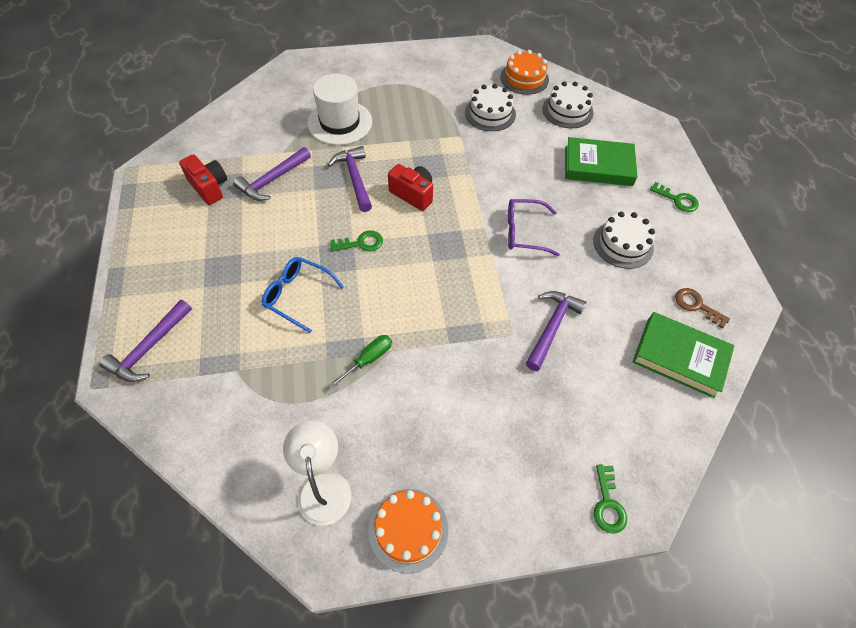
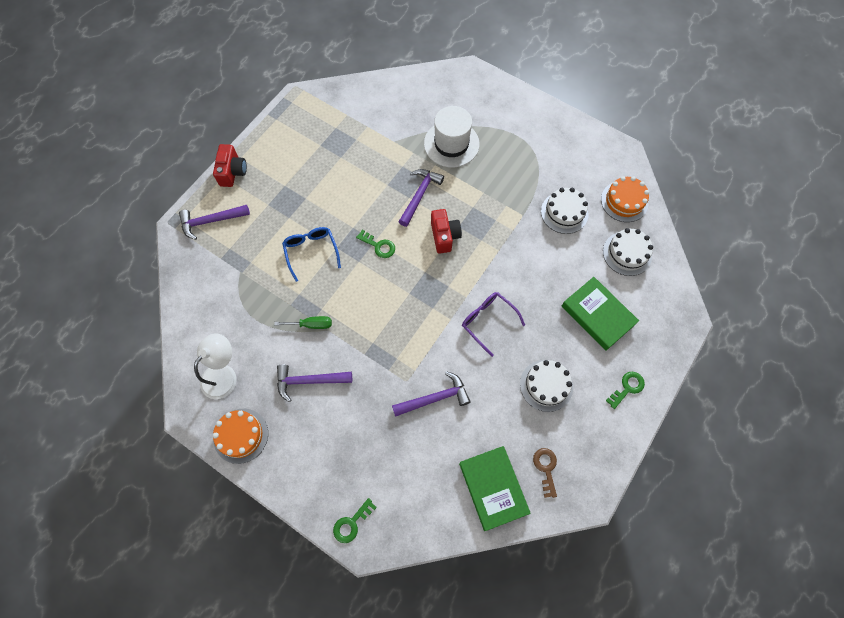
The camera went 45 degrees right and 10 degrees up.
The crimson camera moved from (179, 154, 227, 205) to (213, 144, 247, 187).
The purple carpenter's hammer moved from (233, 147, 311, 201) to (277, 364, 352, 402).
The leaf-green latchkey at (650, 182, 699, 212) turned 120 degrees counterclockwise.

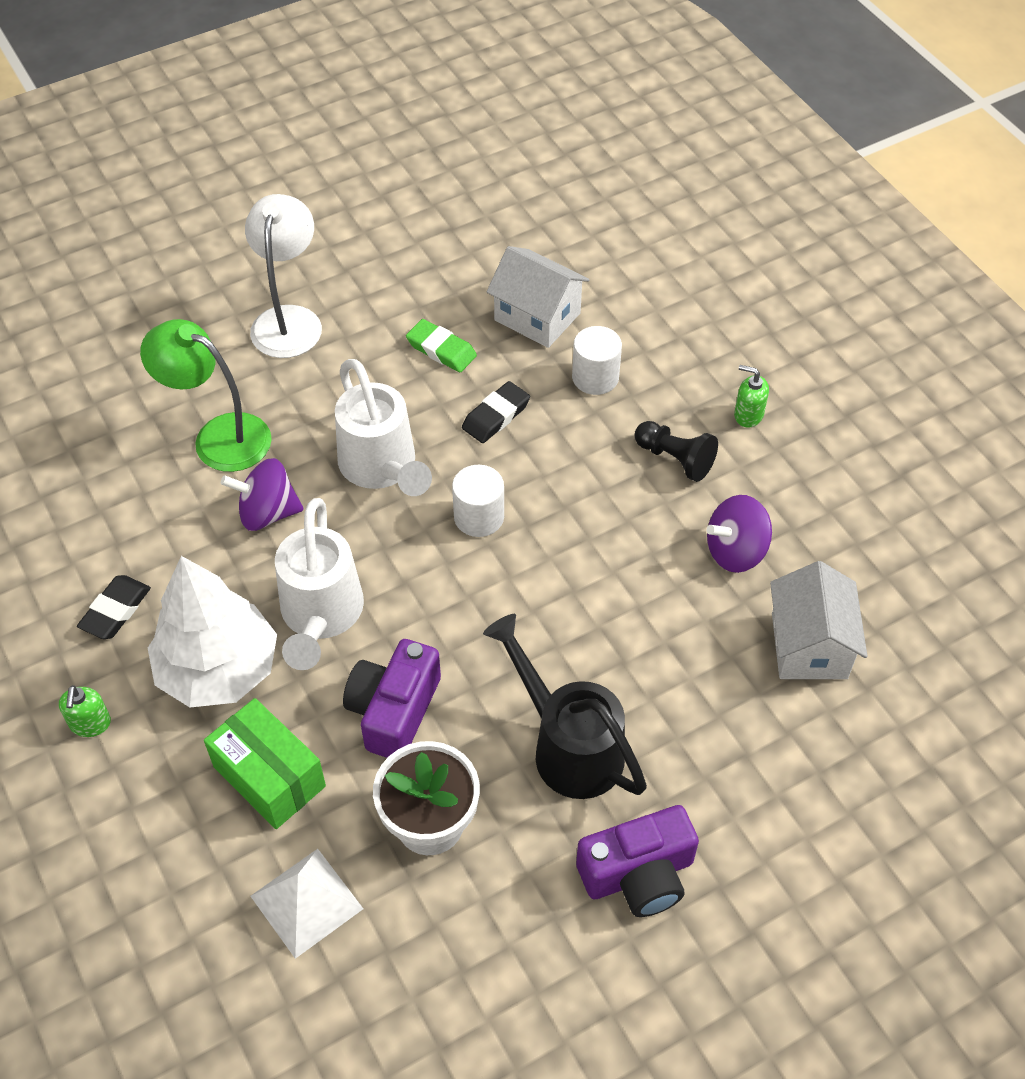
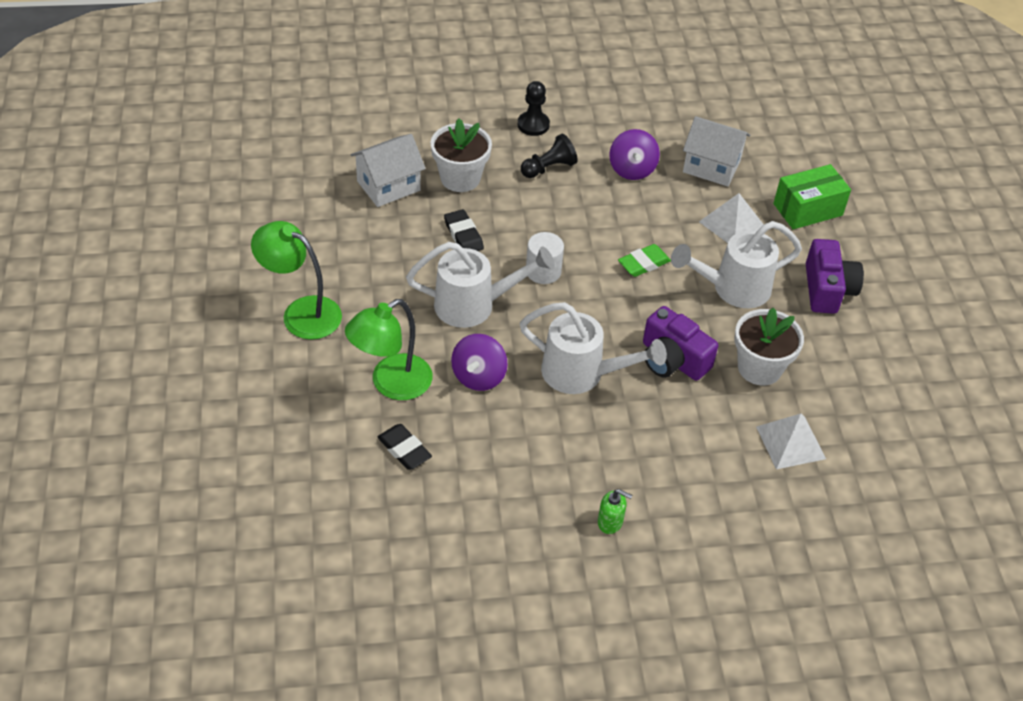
The camera went 70 degrees left and 5 degrees down.
The white reading lamp at (245, 194, 322, 358) became the leaf-green reading lamp at (251, 221, 342, 340).
The jet-black eraser moved from (77, 575, 151, 639) to (377, 424, 432, 470).
The white cylinder at (572, 326, 622, 395) was replaced by the white plant pot at (430, 118, 492, 192).
The leaf-green soap dispenser at (734, 365, 769, 427) was replaced by the jet-black chess pawn at (518, 81, 550, 136).
The leaf-green eraser moved from (406, 319, 477, 373) to (618, 244, 671, 277).
The jet-black sprinkling can at (483, 614, 647, 799) became the white sprinkling can at (671, 221, 802, 308).
The white pyramid at (699, 193, 764, 243) appeared.
The leaf-green box moved from (204, 698, 326, 829) to (773, 164, 851, 229).
The white toy tree at (148, 556, 277, 708) disappeared.

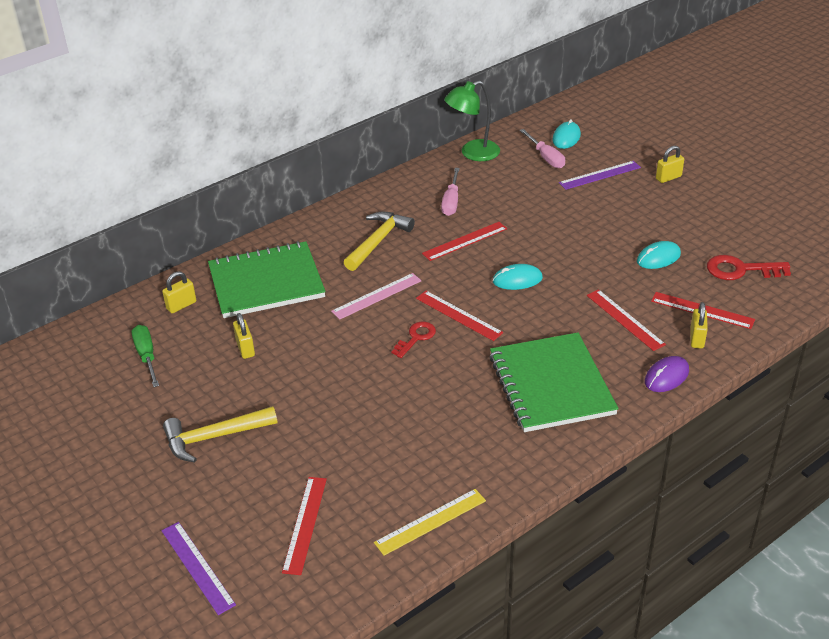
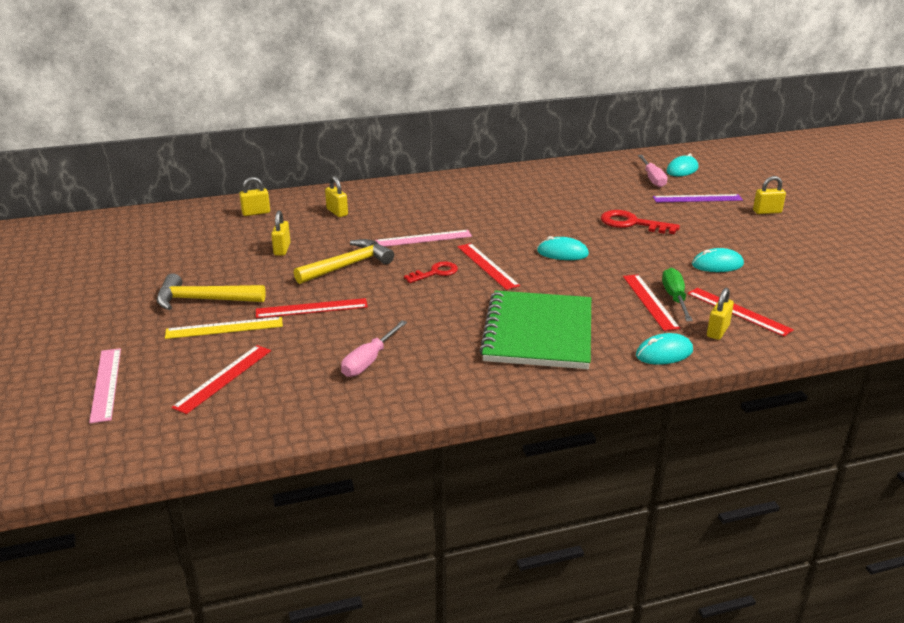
The camera went 20 degrees right and 10 degrees down.
The purple straightedge at (162, 522, 236, 615) became the pink straightedge at (89, 348, 121, 423).
The bright yellow straightedge moved from (374, 489, 486, 556) to (165, 317, 283, 339).
The crimson straightedge moved from (422, 222, 507, 261) to (256, 298, 368, 318).
The bright yellow carpenter's hammer moved from (344, 212, 415, 271) to (294, 239, 394, 284).
The leaf-green notebook at (208, 241, 326, 318) was replaced by the bright yellow small lock at (325, 176, 348, 217).
The pink flat screwdriver moved from (441, 168, 460, 216) to (341, 320, 407, 377).
The crimson latchkey moved from (707, 255, 791, 280) to (601, 210, 680, 234).
The purple PC mouse at (645, 356, 689, 392) became the teal PC mouse at (636, 333, 693, 365).
The leaf-green flat screwdriver moved from (132, 325, 159, 387) to (662, 268, 693, 321).
The leaf-green reading lamp at (444, 81, 500, 161) disappeared.

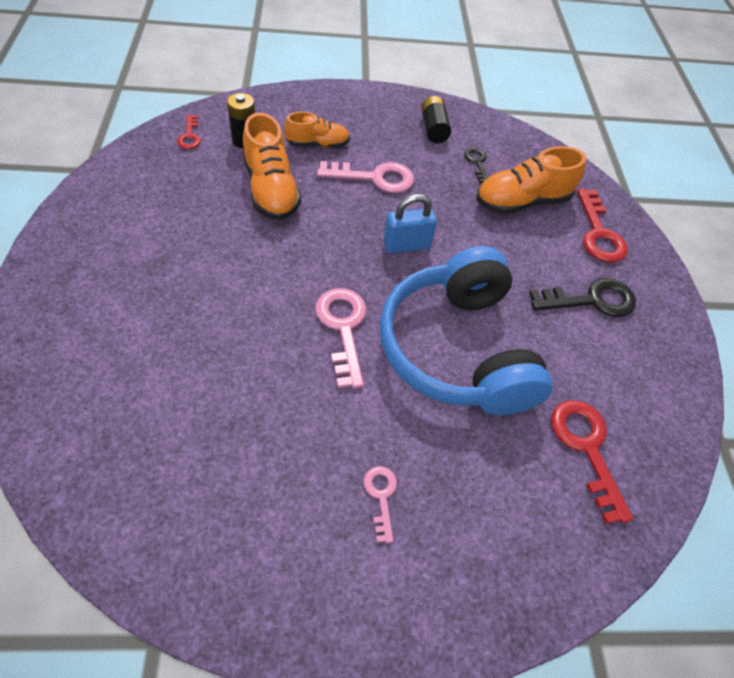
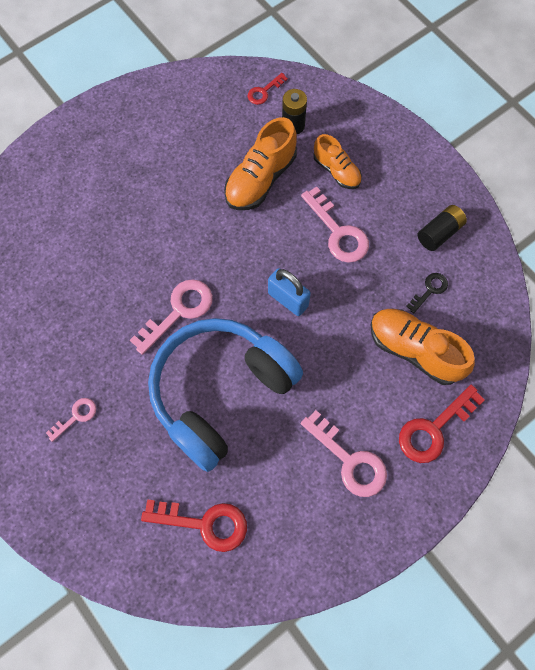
The camera went 60 degrees right and 15 degrees up.
The crimson latchkey at (551, 400, 633, 524) turned 60 degrees clockwise.
The jet-black latchkey at (529, 278, 636, 317) became the pink latchkey at (301, 410, 387, 497).

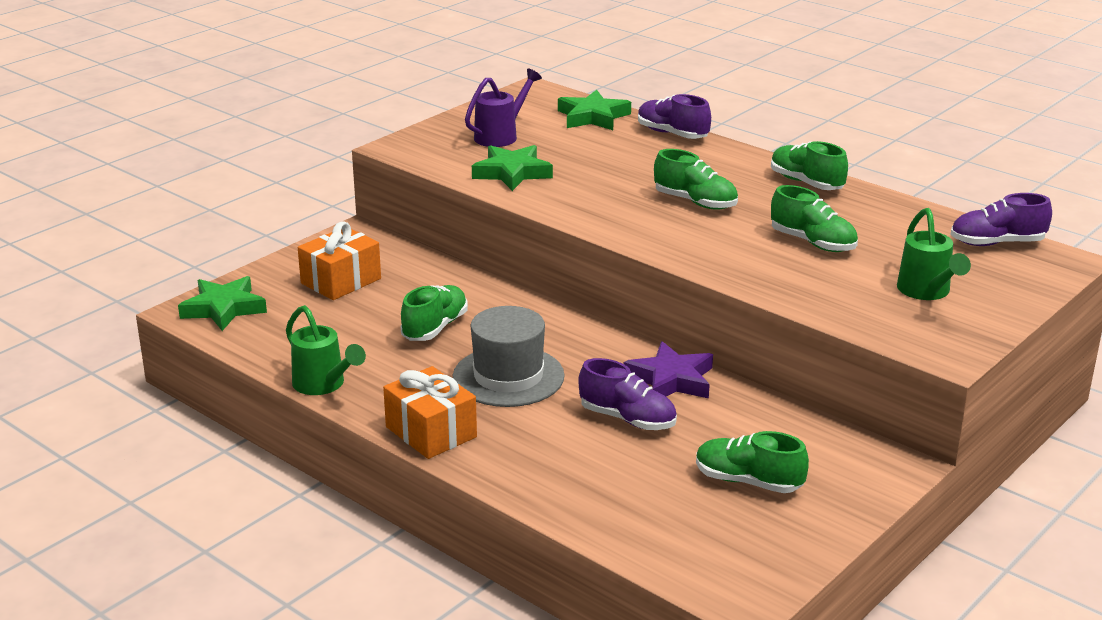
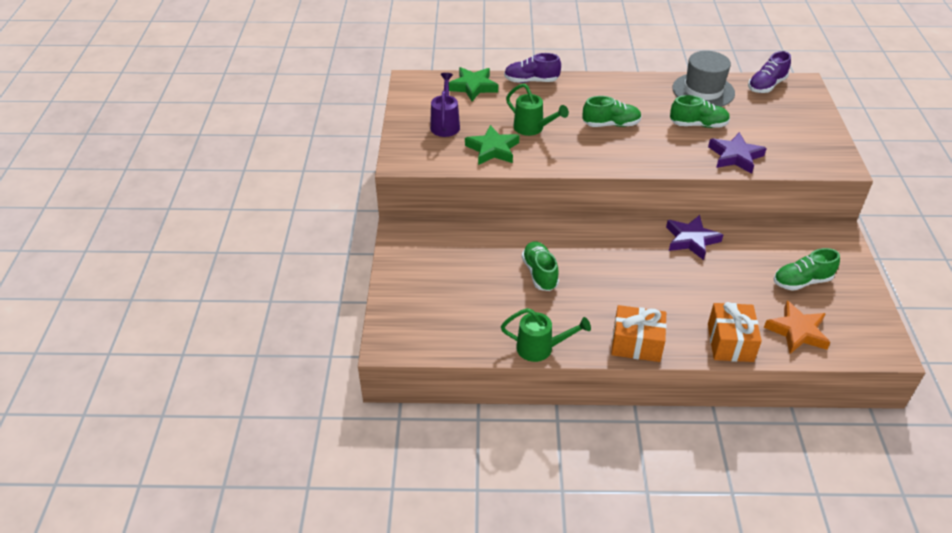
The camera went 40 degrees left and 15 degrees up.
The leaf-green sprinkling can moved from (897, 208, 971, 300) to (506, 83, 569, 136).
The grey hat moved from (453, 306, 565, 407) to (672, 51, 735, 107).
The purple star at (708, 132, 767, 174) appeared.
The bright orange gift moved from (298, 221, 381, 300) to (708, 302, 762, 362).
The bright orange star at (764, 301, 831, 354) appeared.
The leaf-green star at (178, 276, 267, 331) disappeared.
The purple sneaker at (578, 358, 677, 430) disappeared.
The leaf-green sneaker at (771, 141, 848, 190) disappeared.

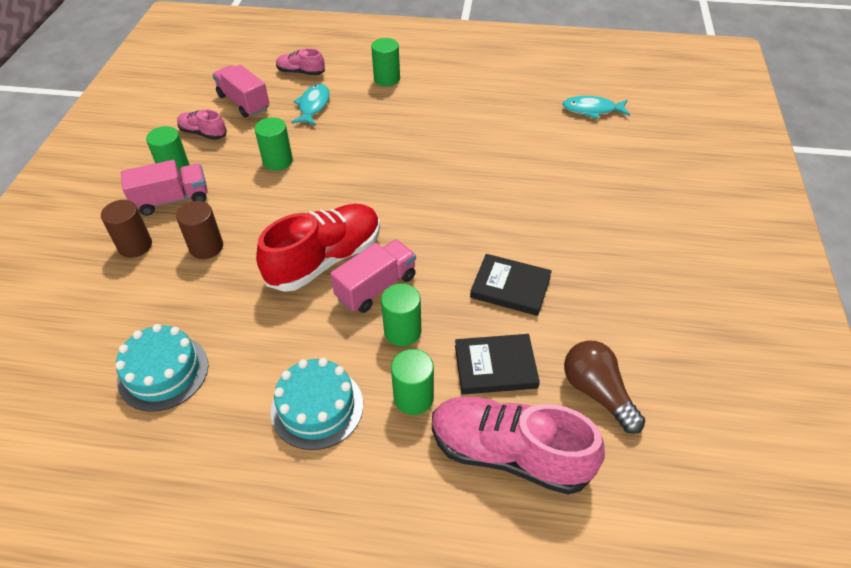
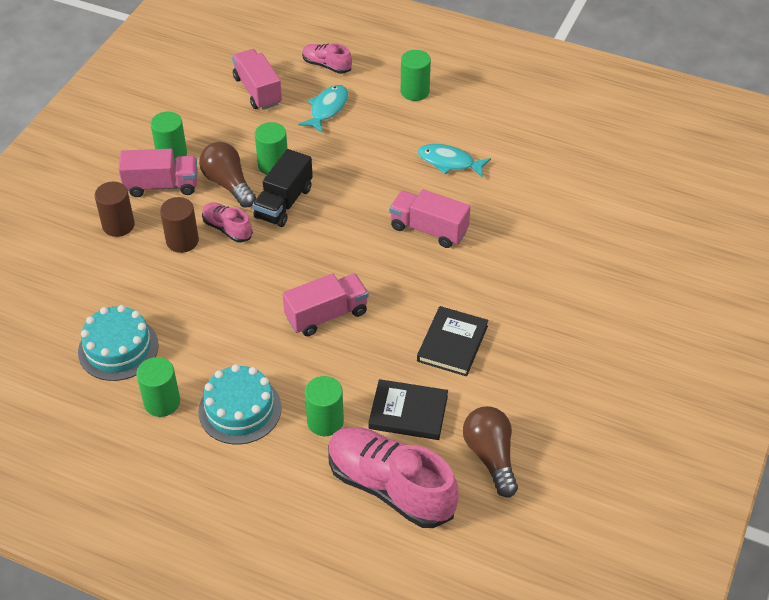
The camera went 15 degrees right and 0 degrees up.
The leaf-green cylinder moved from (381, 284, 421, 346) to (137, 357, 180, 417).
The dark brown light bulb at (199, 142, 256, 208) appeared.
The pink sneaker moved from (177, 109, 227, 140) to (202, 202, 253, 243).
The jet-black lorry at (252, 149, 313, 227) appeared.
The pink lorry at (389, 189, 471, 248) appeared.
The jet-black hardback at (470, 254, 552, 316) turned 75 degrees clockwise.
The teal toy fish moved from (562, 96, 630, 119) to (418, 144, 491, 178).
The crimson sneaker at (256, 204, 380, 292) disappeared.

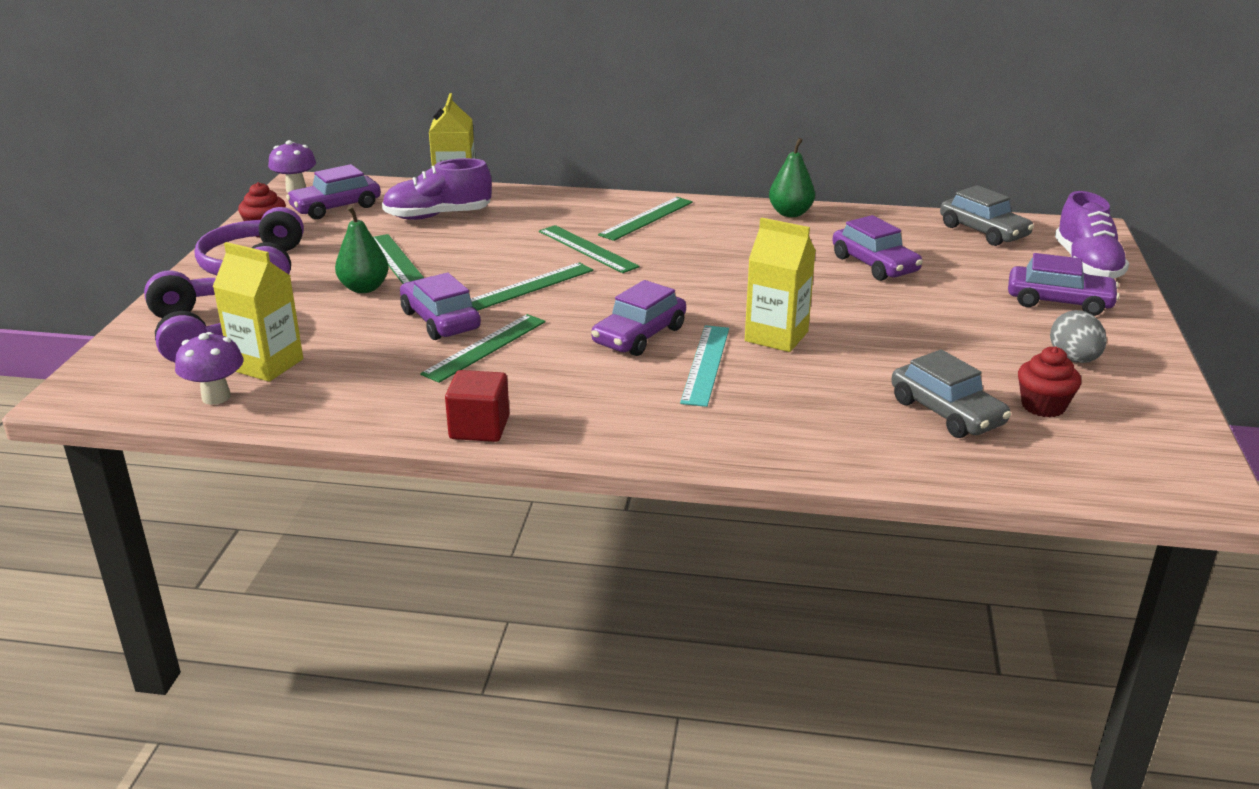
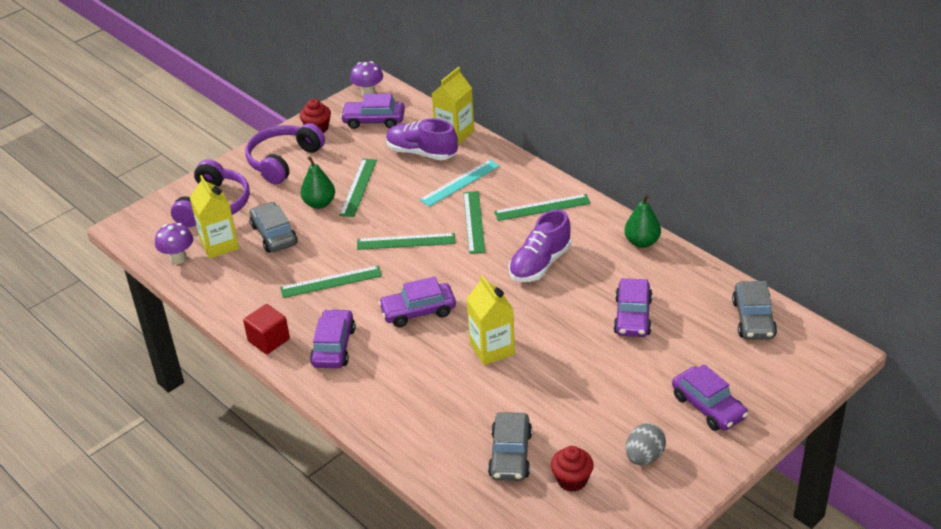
The camera went 40 degrees right and 10 degrees up.
The grey toy car at (250, 202, 298, 253) appeared.
The purple toy car moved from (400, 273, 481, 340) to (310, 309, 356, 368).
The teal straightedge moved from (680, 325, 729, 407) to (419, 159, 499, 207).
The purple sneaker moved from (1055, 191, 1129, 278) to (509, 209, 571, 282).

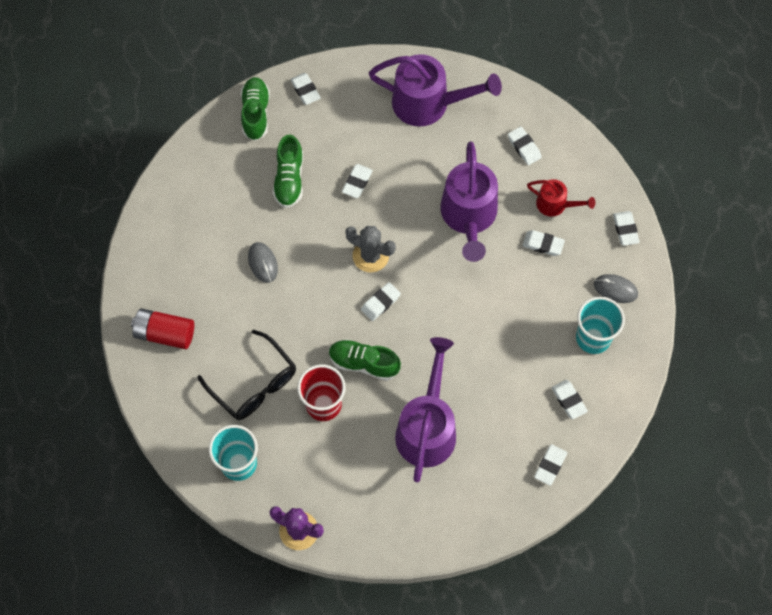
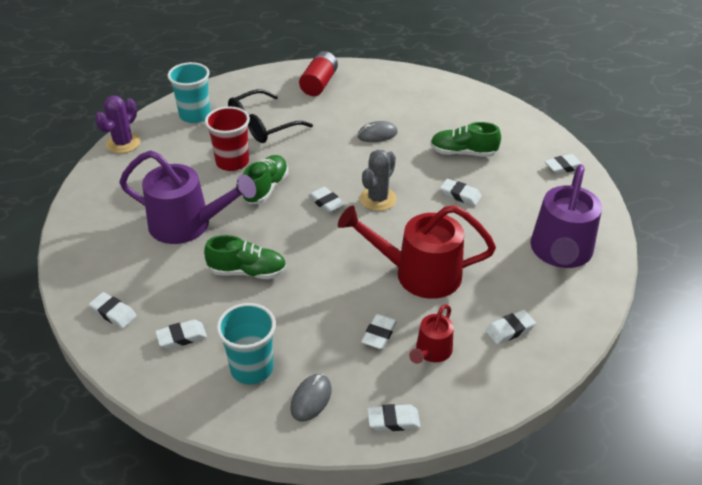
The camera went 95 degrees right and 25 degrees down.
The leaf-green sneaker moved from (241, 77, 270, 141) to (204, 235, 287, 279).
The purple sprinkling can at (440, 142, 498, 262) became the crimson sprinkling can at (338, 205, 496, 299).

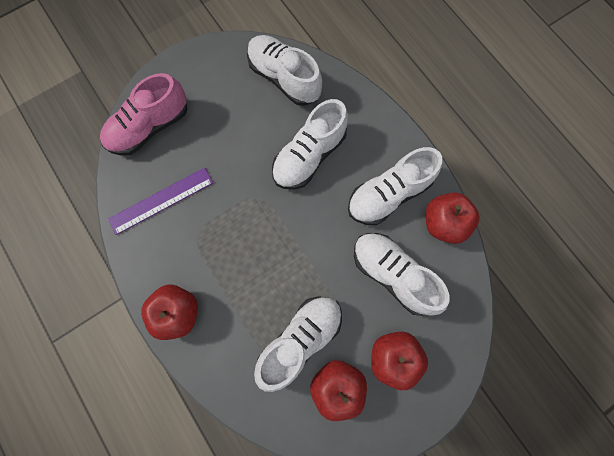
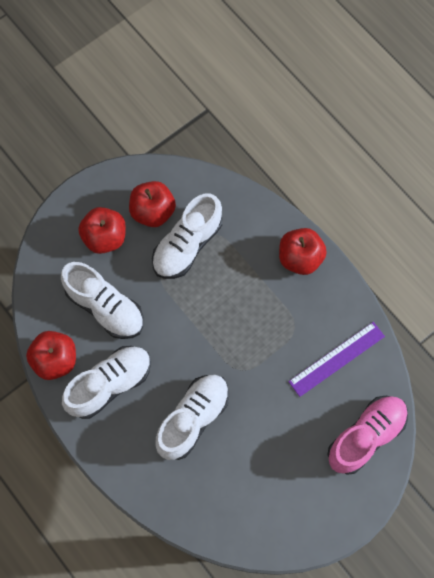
The camera went 175 degrees right and 5 degrees down.
The white sneaker at (247, 35, 322, 106) disappeared.

